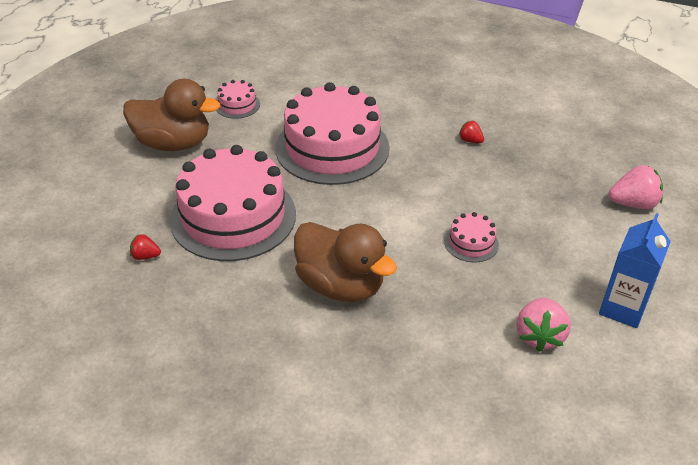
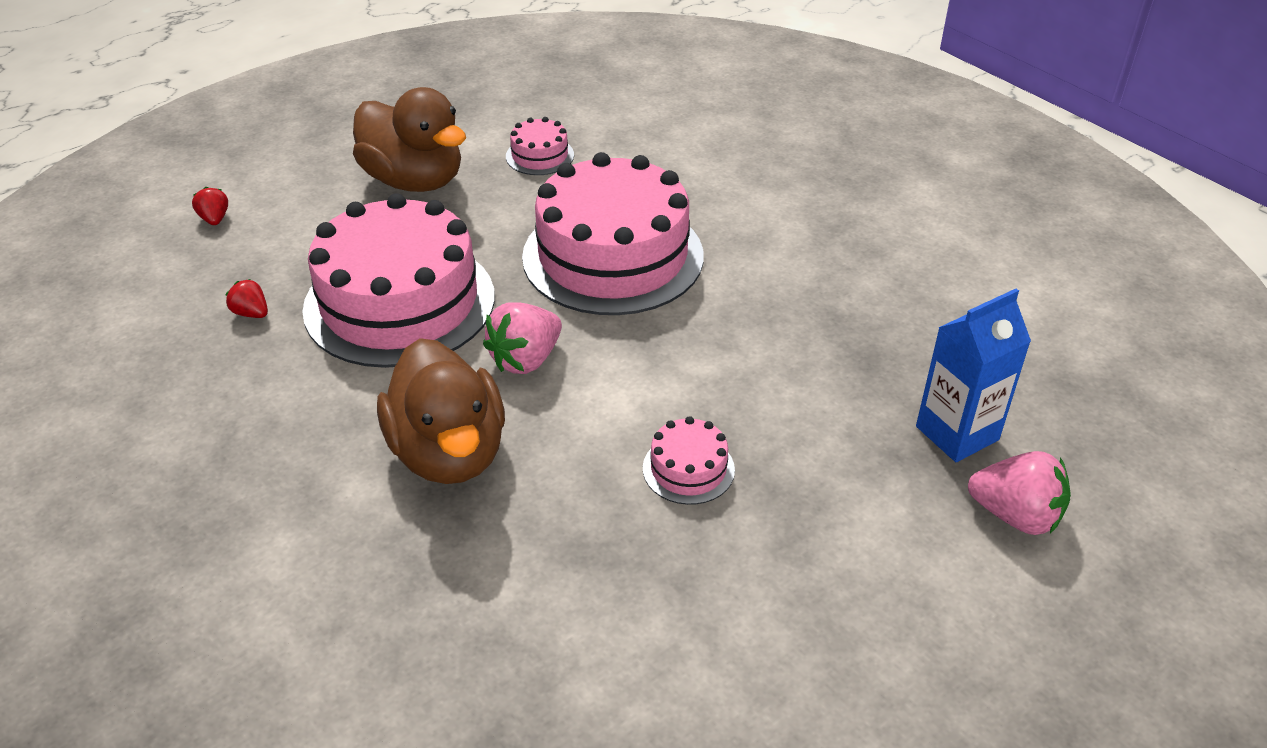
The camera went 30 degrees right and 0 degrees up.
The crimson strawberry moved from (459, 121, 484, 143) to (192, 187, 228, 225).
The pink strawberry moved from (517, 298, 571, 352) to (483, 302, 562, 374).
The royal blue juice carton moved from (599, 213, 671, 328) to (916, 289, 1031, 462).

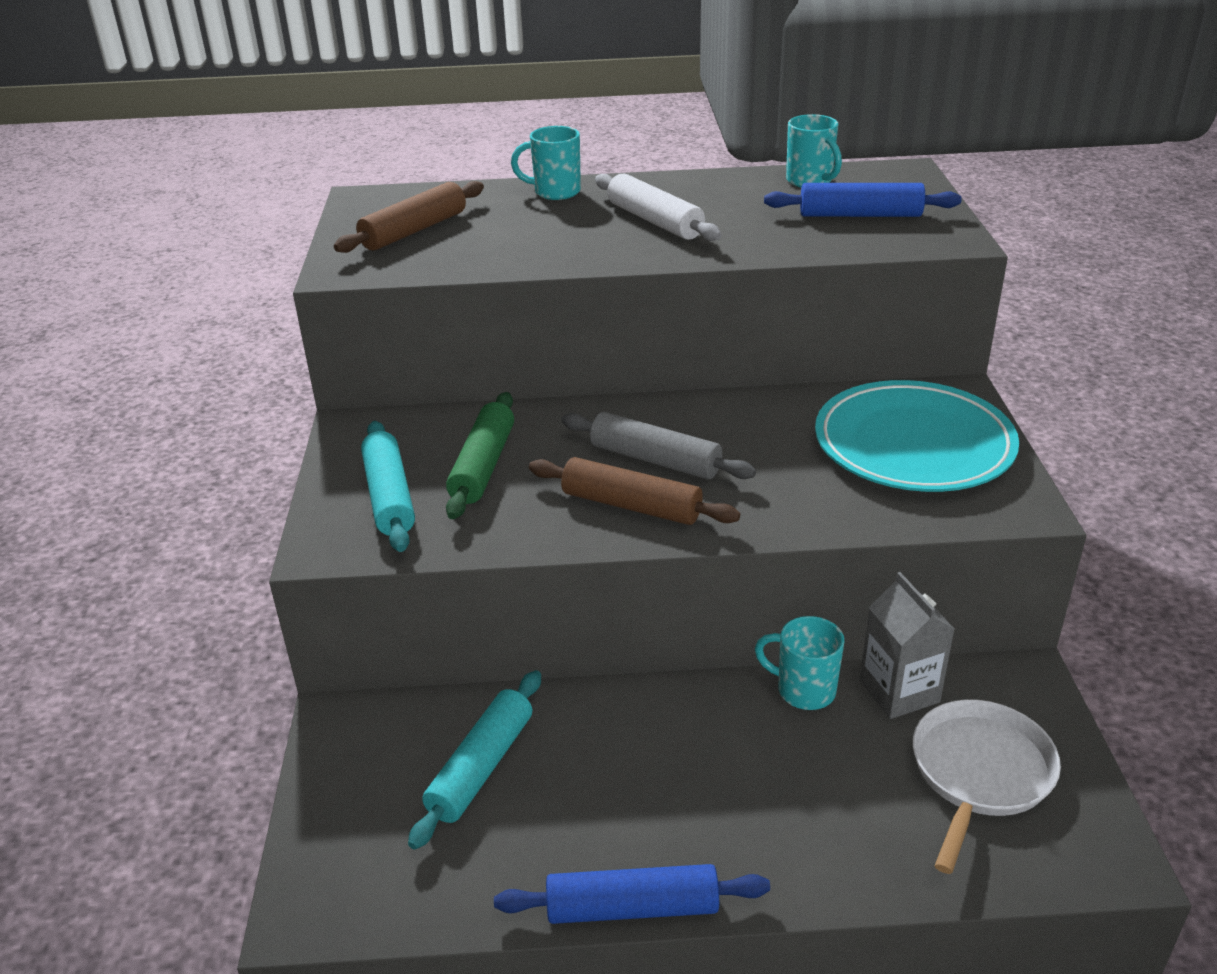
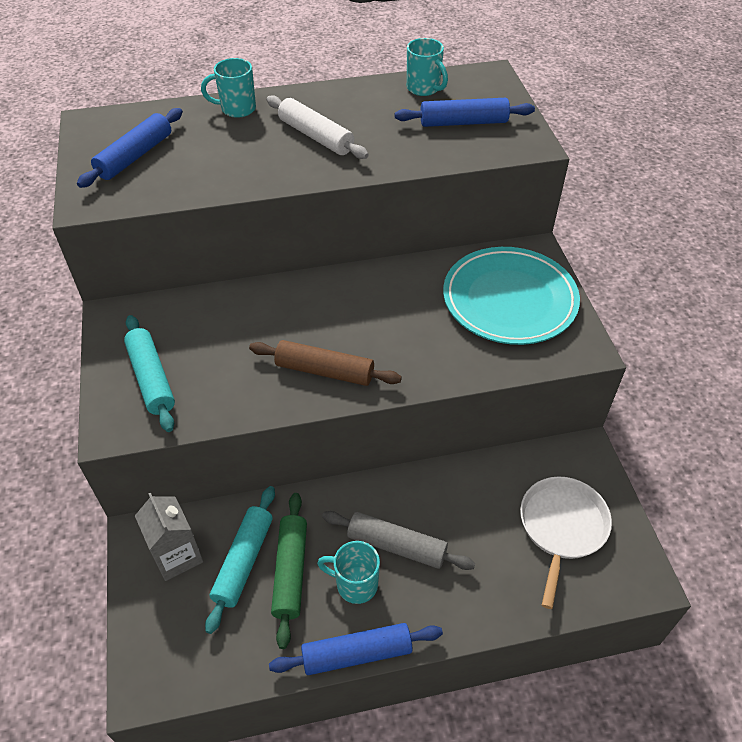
The camera went 10 degrees left and 15 degrees up.
The dark brown rolling pin at (334, 181, 484, 253) became the royal blue rolling pin at (77, 108, 183, 188).
The grey juice carton moved from (860, 572, 955, 719) to (135, 493, 203, 581).
The leaf-green rolling pin moved from (446, 392, 514, 519) to (271, 493, 307, 649).
The teal tea mug moved from (755, 616, 844, 710) to (317, 541, 380, 604).
The grey rolling pin moved from (561, 412, 756, 480) to (322, 511, 475, 570).

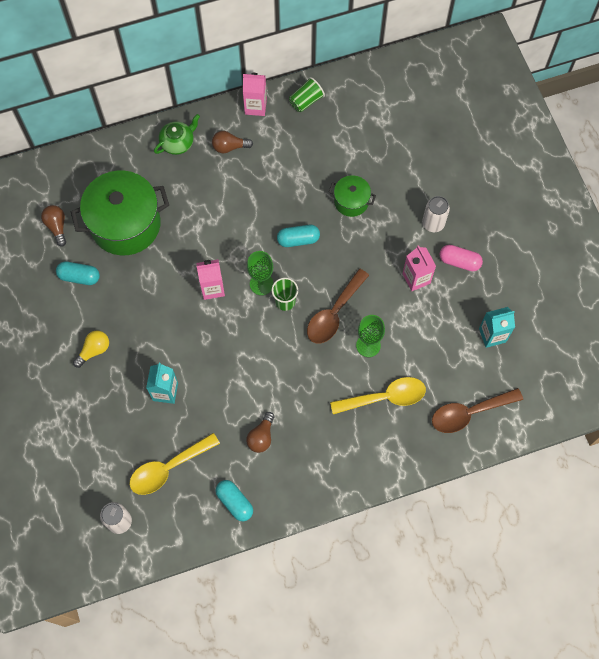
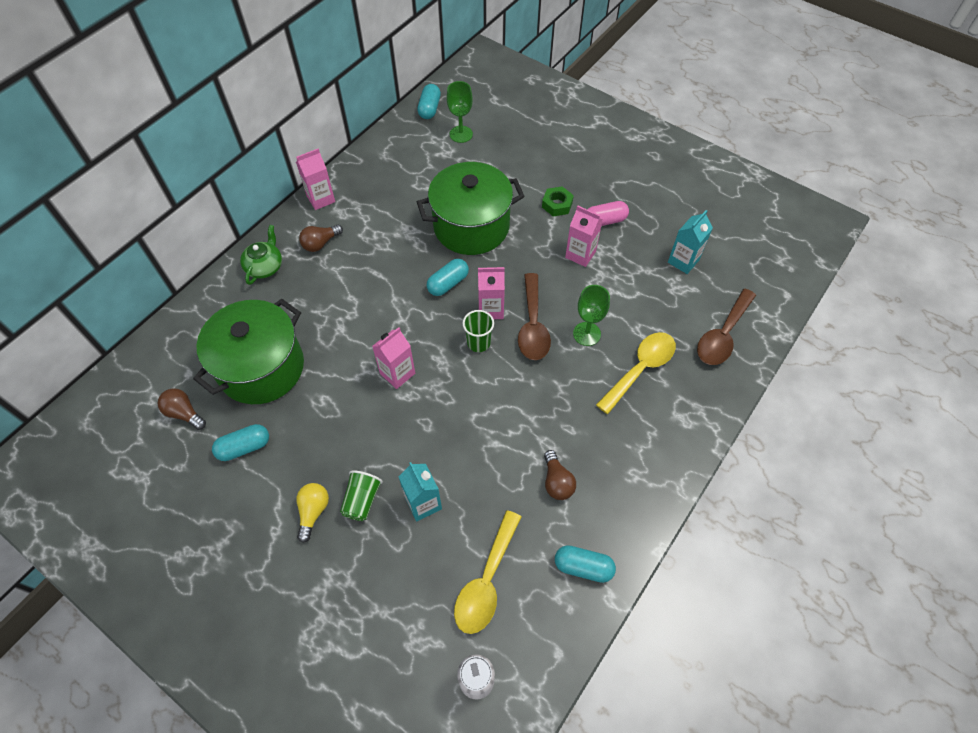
The camera went 35 degrees left and 10 degrees down.
The leaf-green beaker moved from (289, 77, 325, 112) to (340, 470, 383, 521).
The teal capsule at (417, 84, 441, 119) appeared.
The leaf-green cooking pot at (329, 175, 376, 217) changed to 2.02 times the size.
The leaf-green chalice moved from (247, 251, 274, 295) to (447, 81, 473, 143).
The pink juice carton at (478, 267, 505, 319) appeared.
The white tin at (422, 196, 450, 232) was replaced by the leaf-green hex nut at (542, 186, 574, 216).

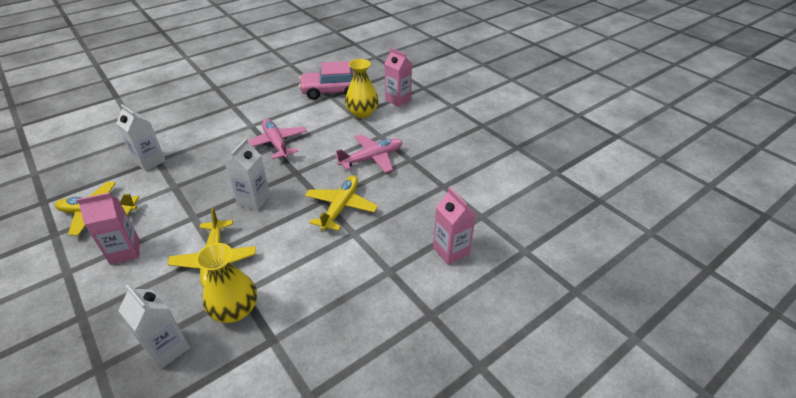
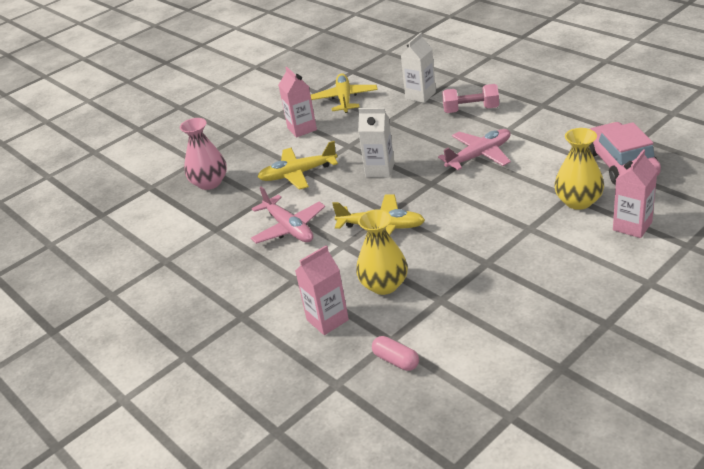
The camera went 90 degrees right and 5 degrees down.
The white juice carton at (118, 284, 190, 369) was replaced by the pink flower vase at (180, 118, 227, 190).
The pink plane moved from (335, 134, 402, 173) to (251, 187, 325, 244).
The bright yellow flower vase moved from (196, 243, 257, 323) to (356, 210, 408, 295).
The pink capsule at (372, 336, 419, 371) appeared.
The pink dumbbell at (442, 84, 499, 113) appeared.

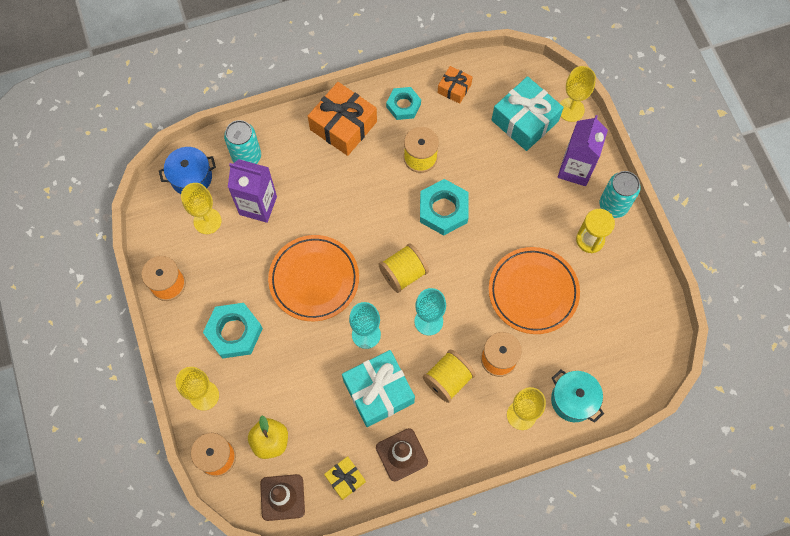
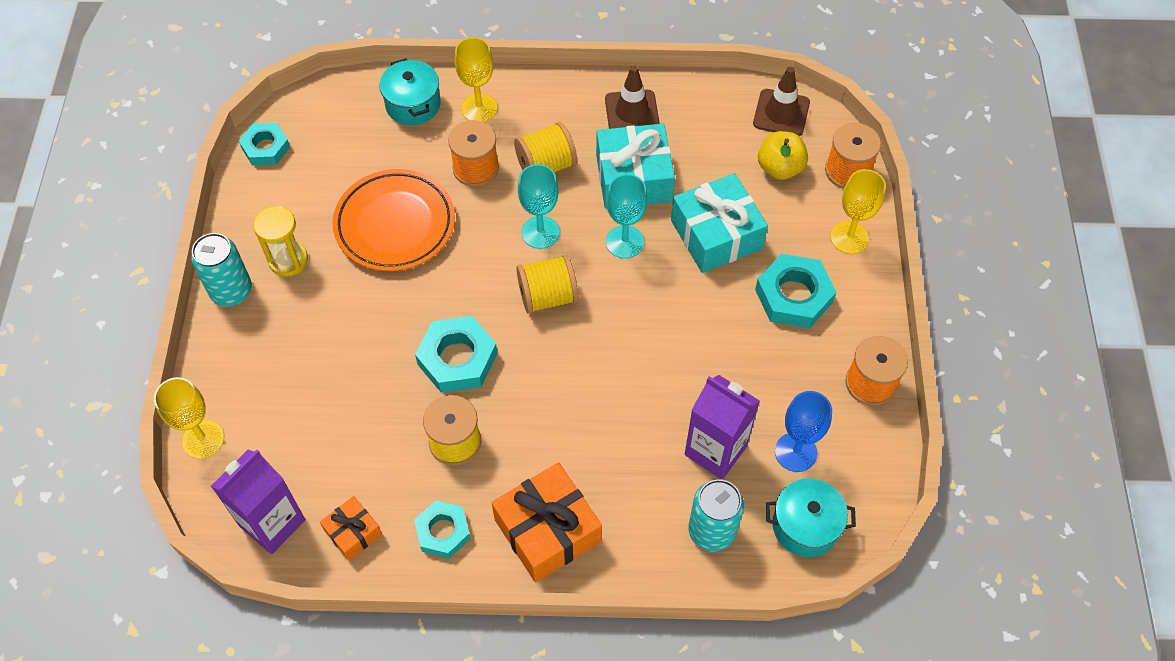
The camera went 160 degrees left and 10 degrees down.
The purple juice carton moved from (558, 115, 608, 186) to (211, 449, 305, 554).
The teal hex nut at (239, 123, 290, 165) appeared.
The teal gift moved from (492, 76, 564, 151) to (671, 173, 768, 273).
The royal blue cooking pot at (159, 147, 216, 194) became the teal cooking pot at (766, 478, 856, 557).
The bright yellow chalice at (181, 183, 221, 234) became the royal blue chalice at (775, 391, 832, 472).
The bright orange dinner plate at (268, 235, 359, 321) disappeared.
The bright yellow gift at (324, 456, 366, 500) disappeared.

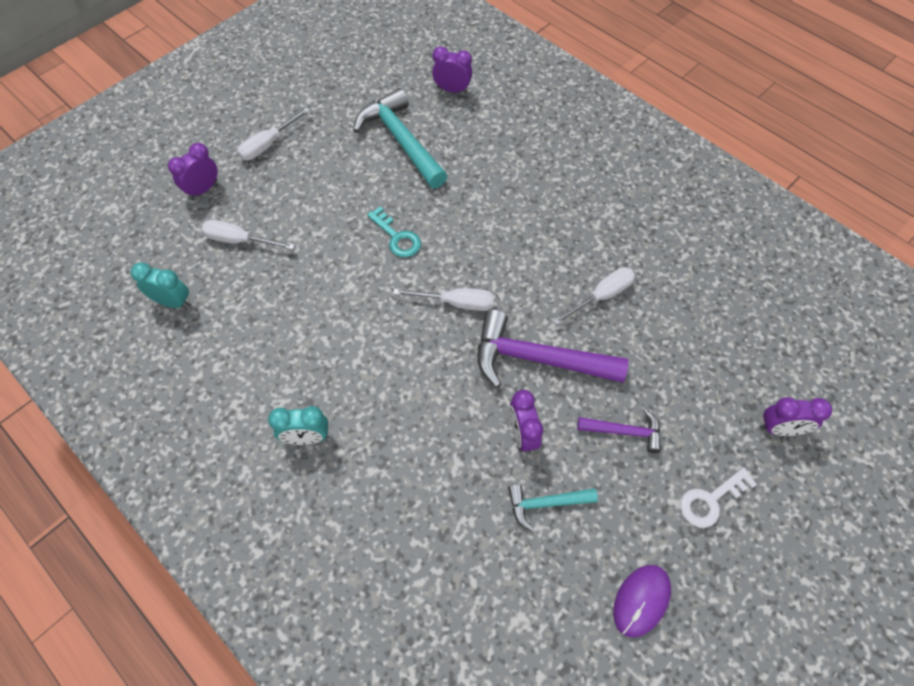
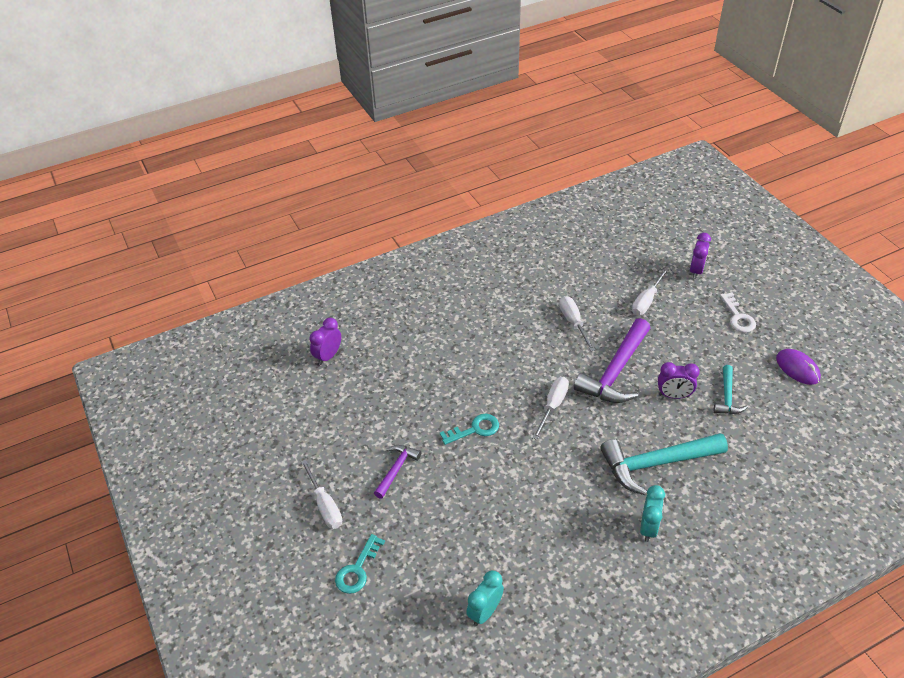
The camera went 70 degrees left and 15 degrees down.
The purple alarm clock at (168, 143, 218, 199) was replaced by the teal latchkey at (335, 534, 385, 594).
The purple carpenter's hammer moved from (577, 409, 661, 453) to (374, 445, 421, 499).
The teal carpenter's hammer moved from (353, 88, 447, 188) to (600, 433, 728, 496).
The white flat screwdriver moved from (201, 220, 295, 250) to (632, 268, 669, 315).

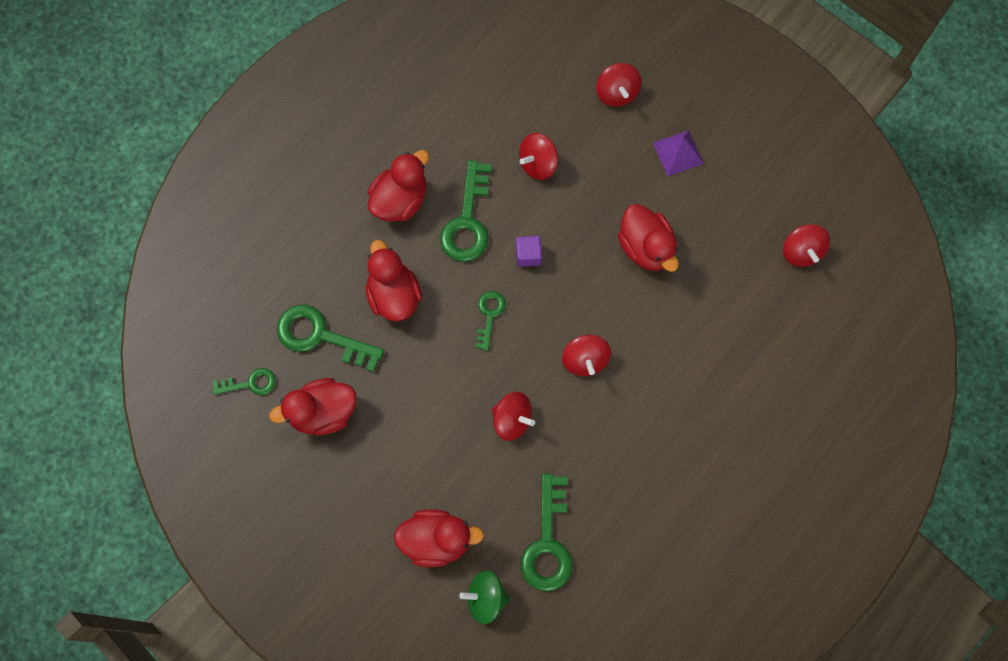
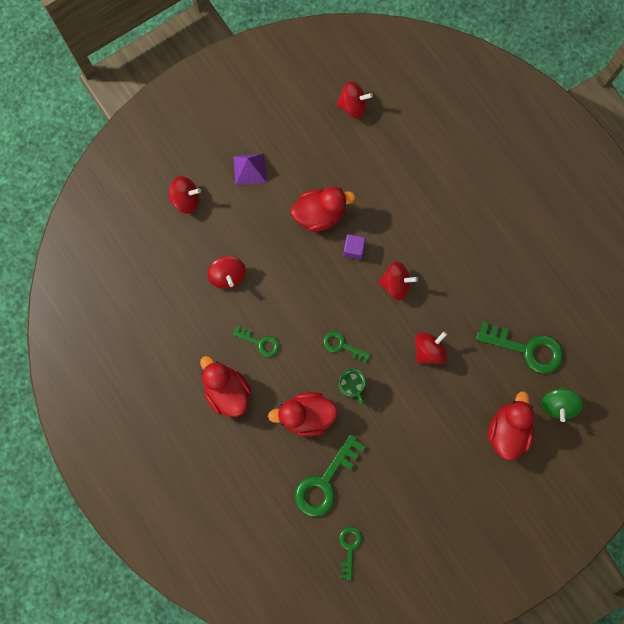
The camera went 75 degrees left and 5 degrees up.
The leaf-green latchkey at (440, 160, 492, 262) changed to 0.56 times the size.
The leaf-green tea mug at (339, 369, 366, 405) appeared.
The purple cube moved from (516, 236, 542, 267) to (343, 234, 366, 260).
The crimson rubber duck at (269, 378, 356, 435) disappeared.

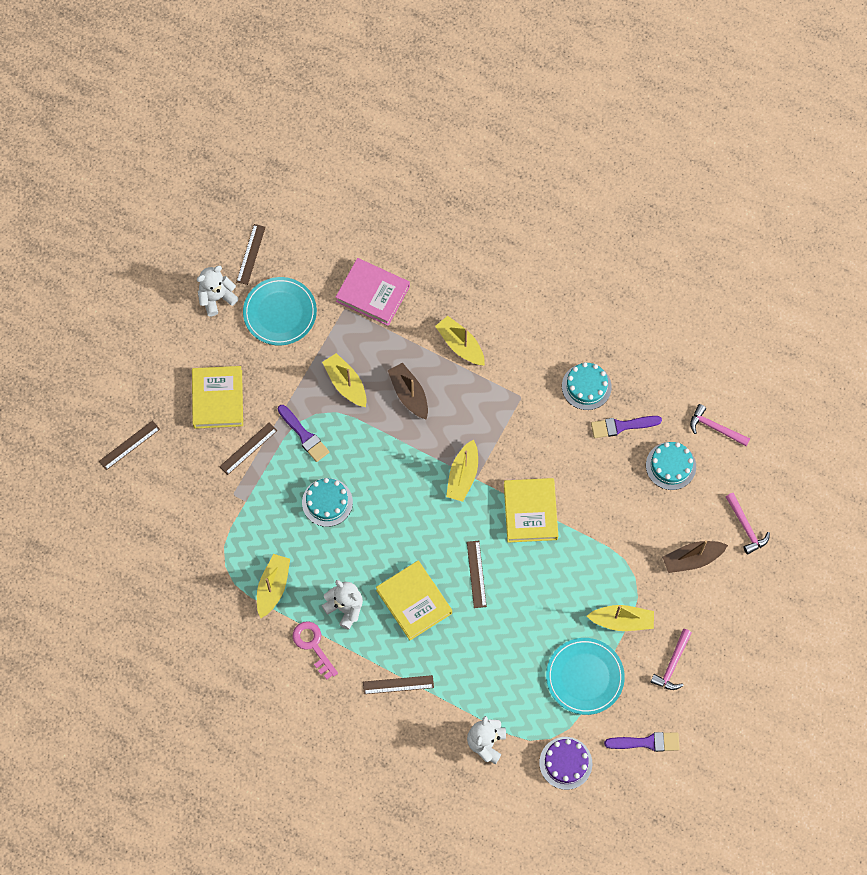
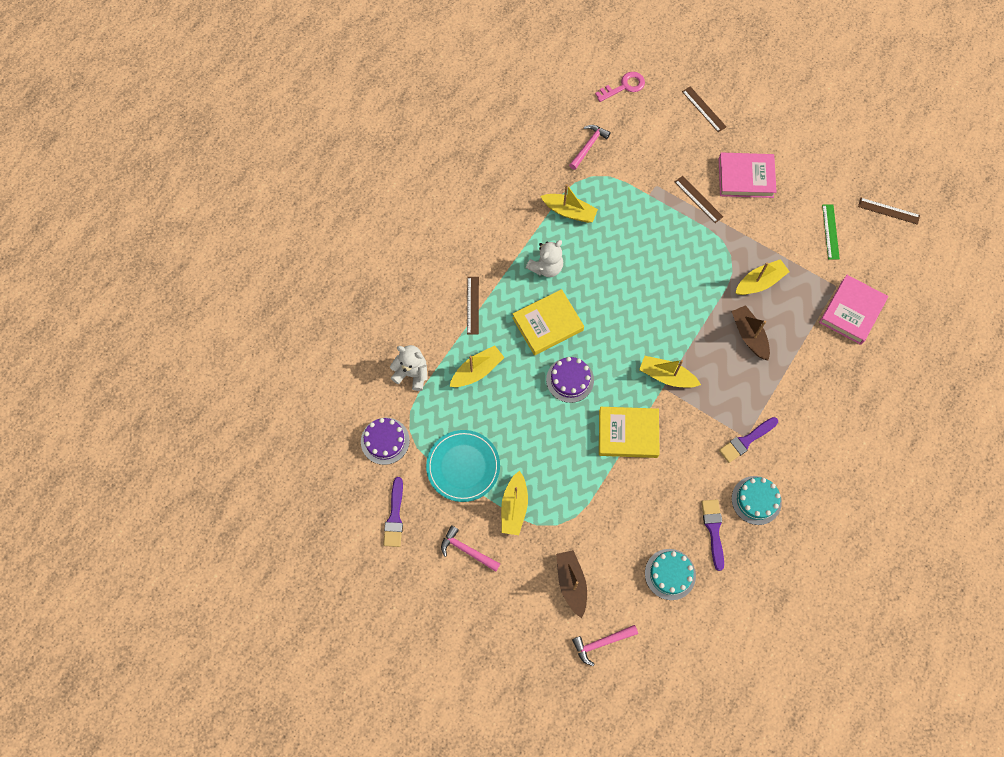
The camera went 95 degrees right and 0 degrees up.
The bright yellow sailboat moved from (435, 316, 485, 365) to (450, 345, 505, 387).
The dark brown straightedge at (467, 541, 487, 608) was replaced by the purple cake at (546, 357, 594, 403).
The pink carpenter's hammer moved from (690, 404, 750, 446) to (569, 125, 611, 170).
The pink latchkey moved from (293, 621, 338, 680) to (595, 72, 645, 102).
The bright yellow hardback at (192, 366, 243, 429) became the pink hardback at (719, 153, 777, 198).
The purple paintbrush moved from (278, 405, 329, 462) to (719, 417, 778, 463).
The dark brown sailboat at (388, 363, 428, 420) turned 90 degrees counterclockwise.
The teal dinner plate at (243, 277, 317, 345) was replaced by the leaf-green straightedge at (822, 205, 840, 259).
The white stuffed bear at (197, 266, 239, 316) disappeared.
The teal cake at (302, 478, 353, 527) disappeared.

